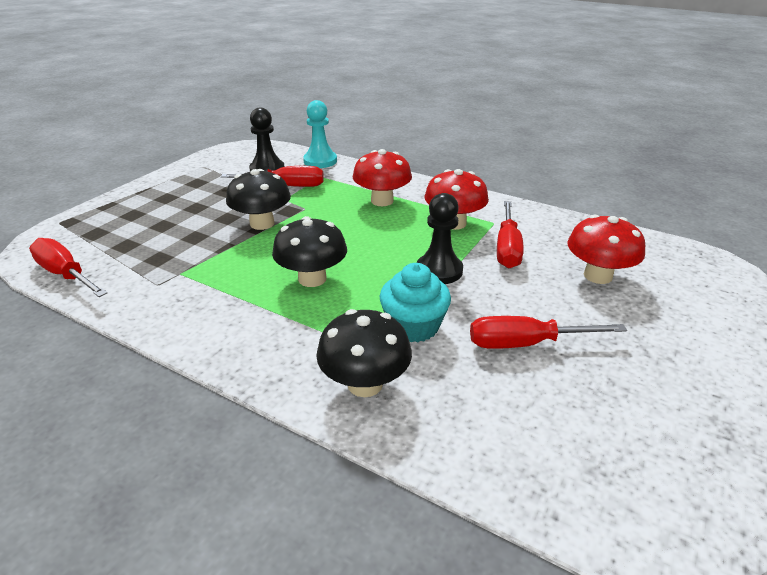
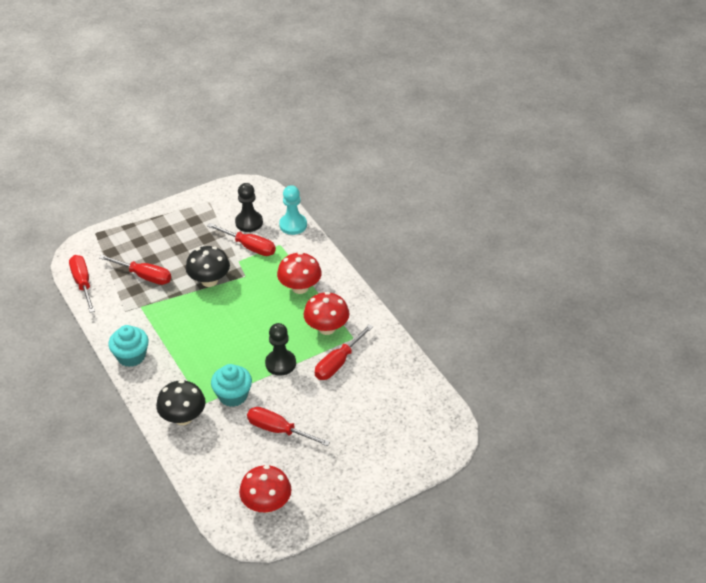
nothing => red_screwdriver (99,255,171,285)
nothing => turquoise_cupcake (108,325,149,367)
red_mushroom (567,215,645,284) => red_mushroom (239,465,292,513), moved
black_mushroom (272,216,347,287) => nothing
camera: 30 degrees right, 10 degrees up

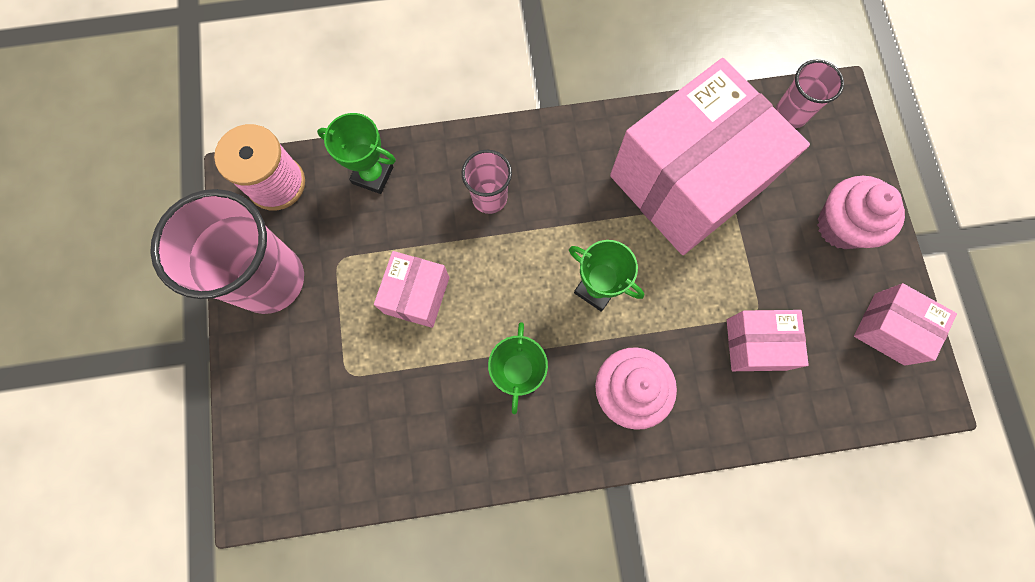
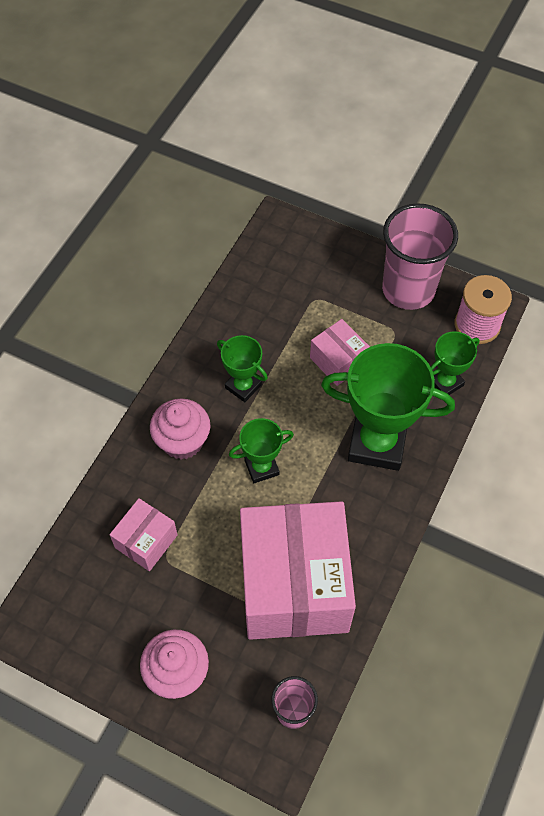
pink_cup (461,150,512,214) => green_trophy (321,343,455,471)
pink_box (854,283,957,366) => nothing
camera: 125 degrees right, 15 degrees down

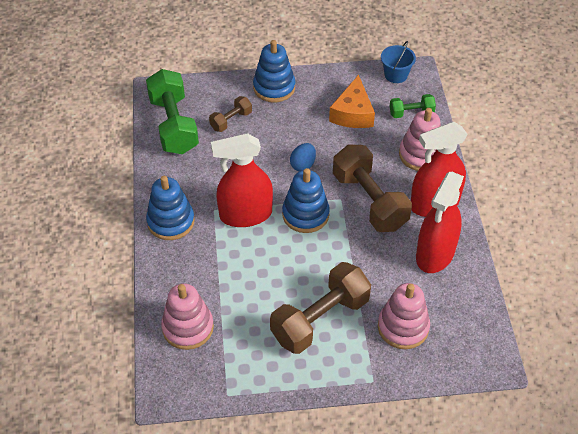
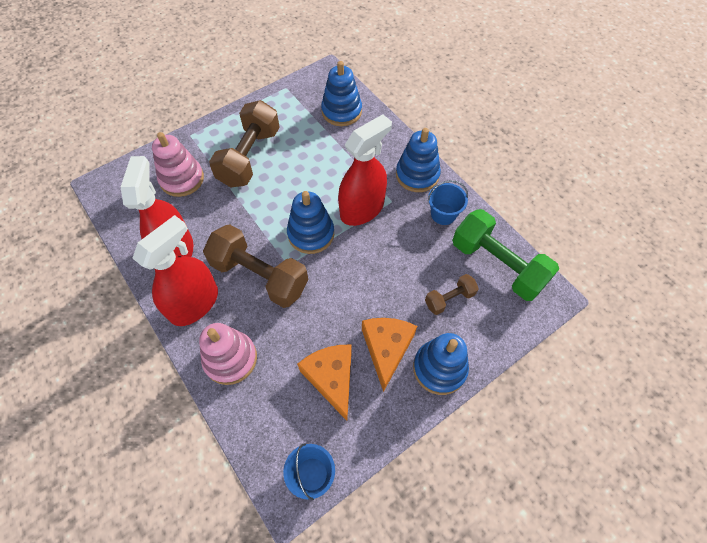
pink_stacking_toy (161,283,214,350) => blue_stacking_toy (321,61,362,126)
nothing => orange_cheese (362,318,417,392)
brown_dumbbell (209,96,252,132) => brown_dumbbell (425,274,479,315), 45 degrees clockwise
nothing => blue_bucket (428,180,468,225)
blue_egg (290,143,316,171) => nothing
green_dumbbell (389,94,436,118) => nothing
camera: 150 degrees right, 10 degrees up

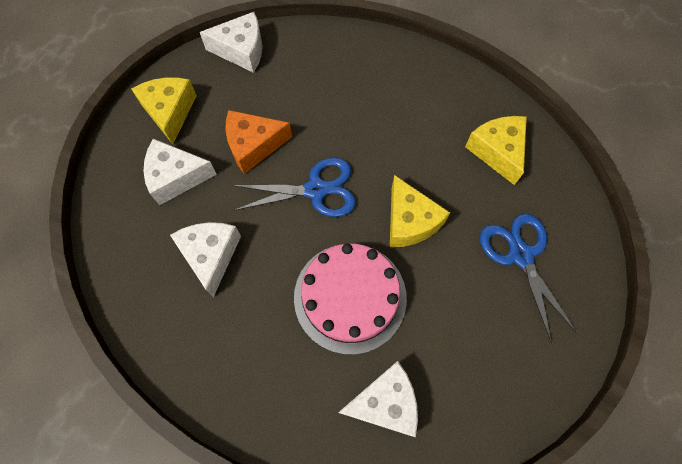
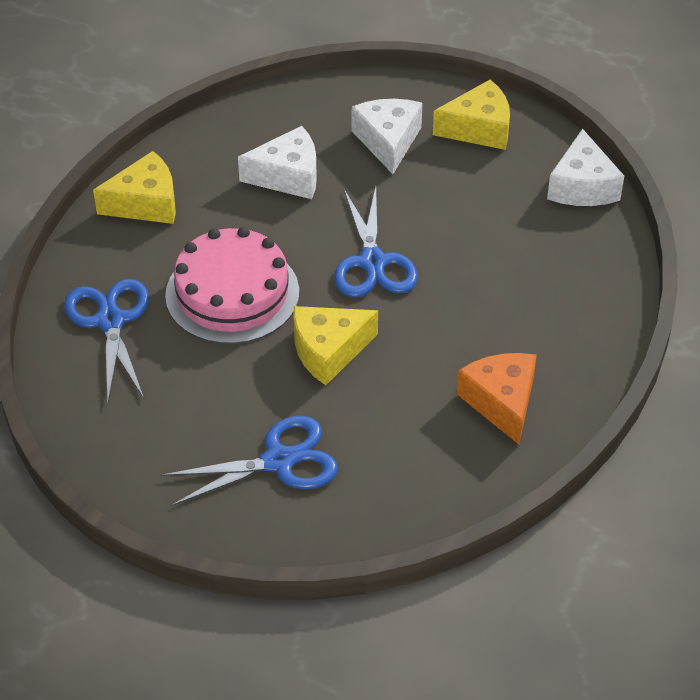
white_cheese (338,361,418,437) => blue_scissors (64,279,149,401)
yellow_cheese (465,116,527,185) => yellow_cheese (93,151,176,224), moved
orange_cheese (226,110,292,174) => orange_cheese (457,353,537,444), moved
camera: 90 degrees right, 20 degrees down

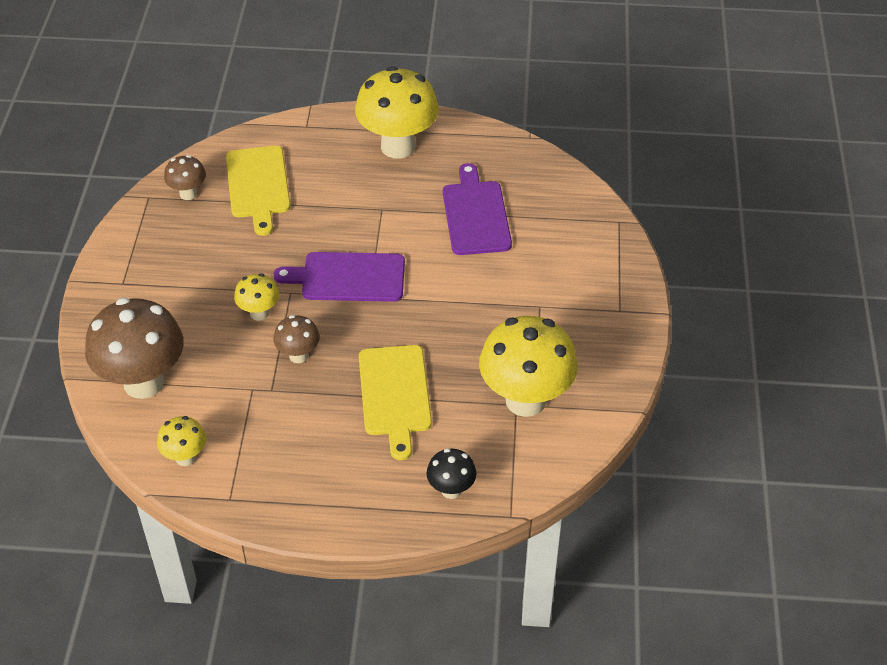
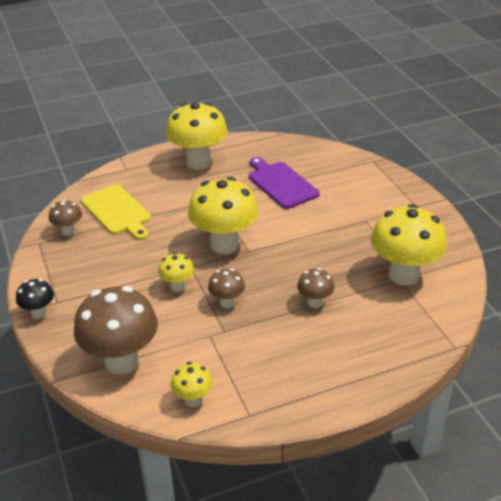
black_mushroom (427,448,476,499) => black_mushroom (16,279,54,319), moved
purple_cutting_board (274,252,405,302) => yellow_mushroom (188,177,259,254)
yellow_cutting_board (359,345,432,460) => brown_mushroom (297,268,335,308)
camera: 25 degrees left, 10 degrees down

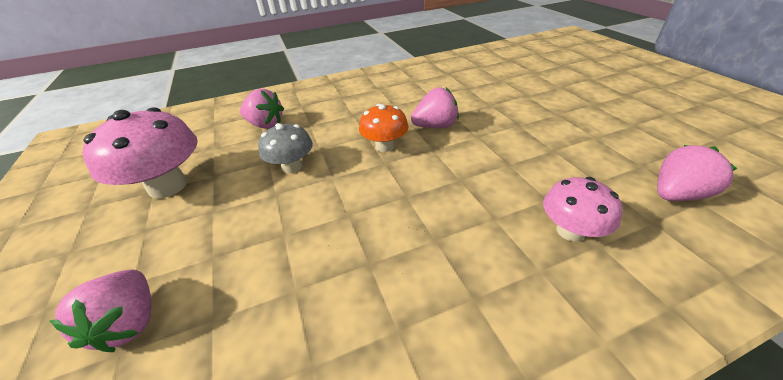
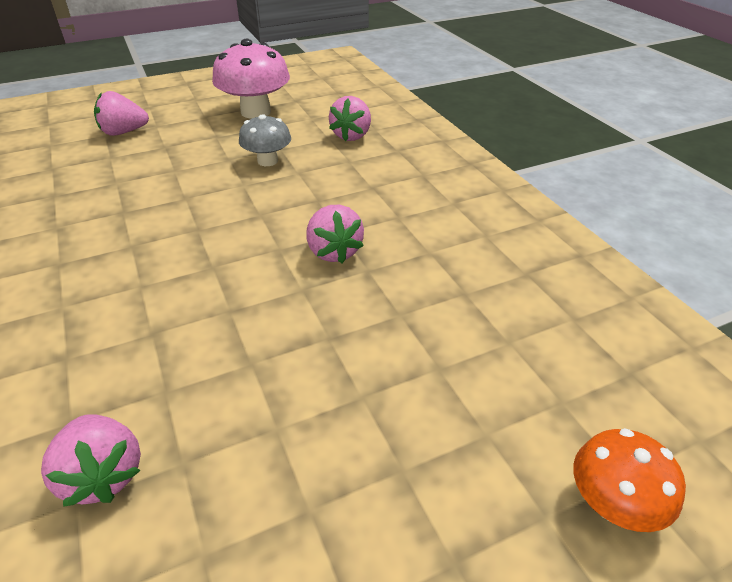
orange_mushroom (359,104,408,152) => orange_mushroom (573,428,686,532), moved
pink_mushroom (543,177,623,242) => nothing
camera: 85 degrees right, 0 degrees up

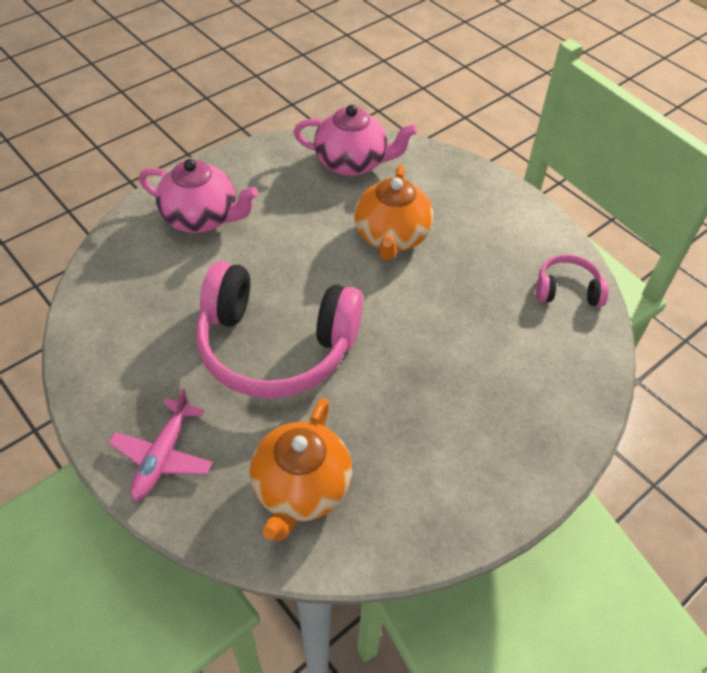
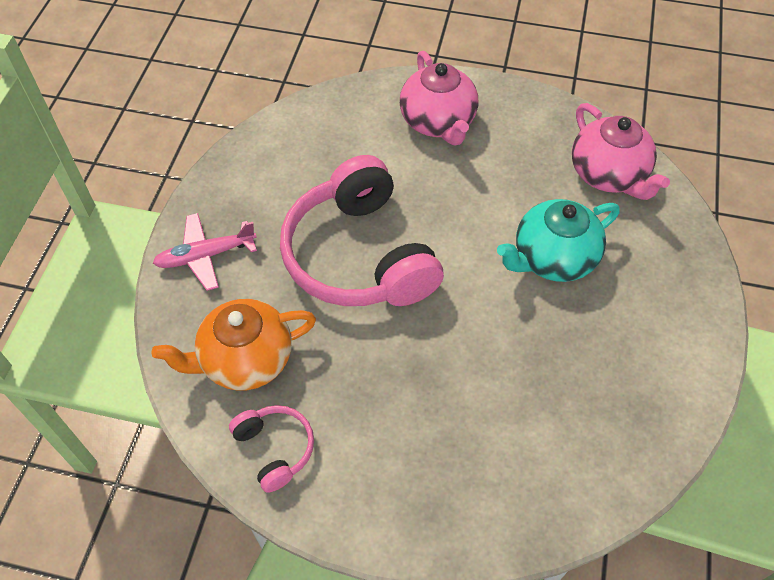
pink_headphones (536,255,609,307) => pink_headphones (229,405,314,493), moved
orange_teapot (354,165,434,260) => turquoise_teapot (497,199,619,282)
camera: 55 degrees right, 5 degrees up

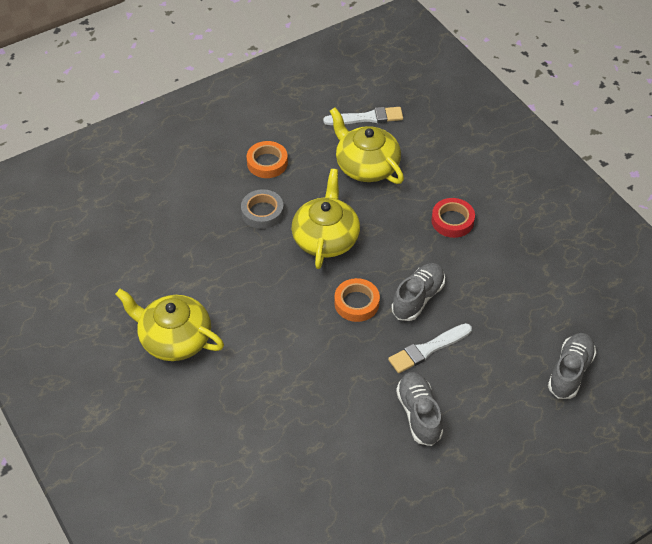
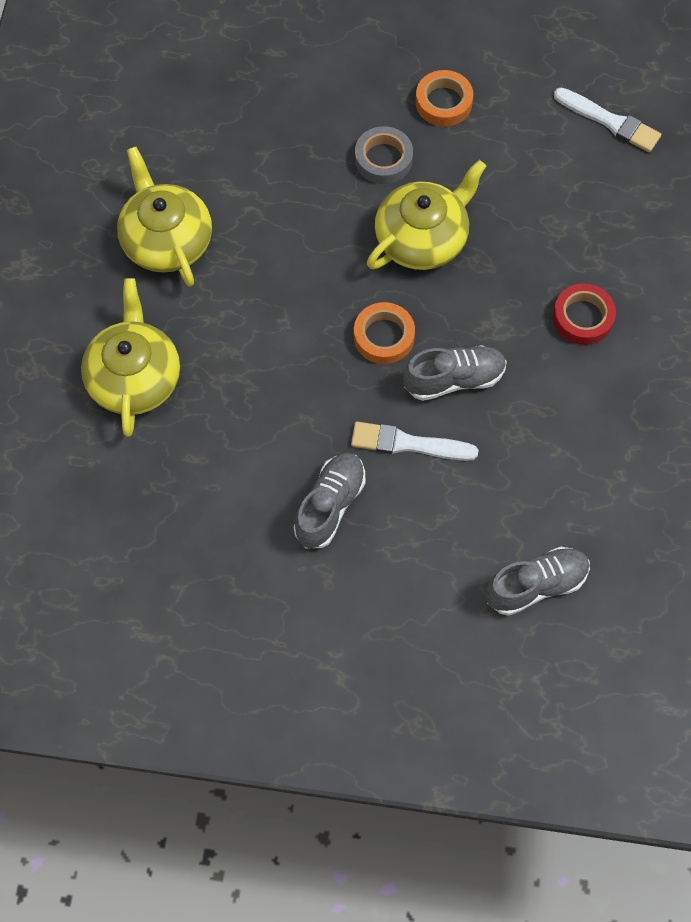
yellow_teapot (330,108,404,184) => yellow_teapot (81,278,180,437), moved
camera: 40 degrees right, 15 degrees up

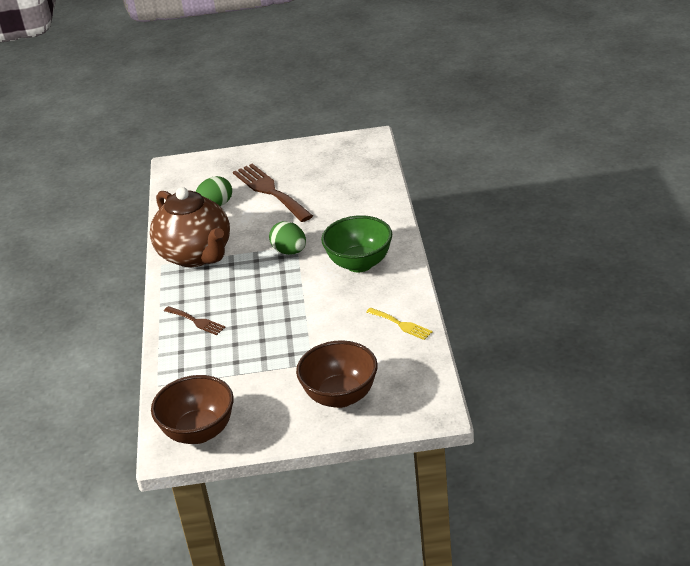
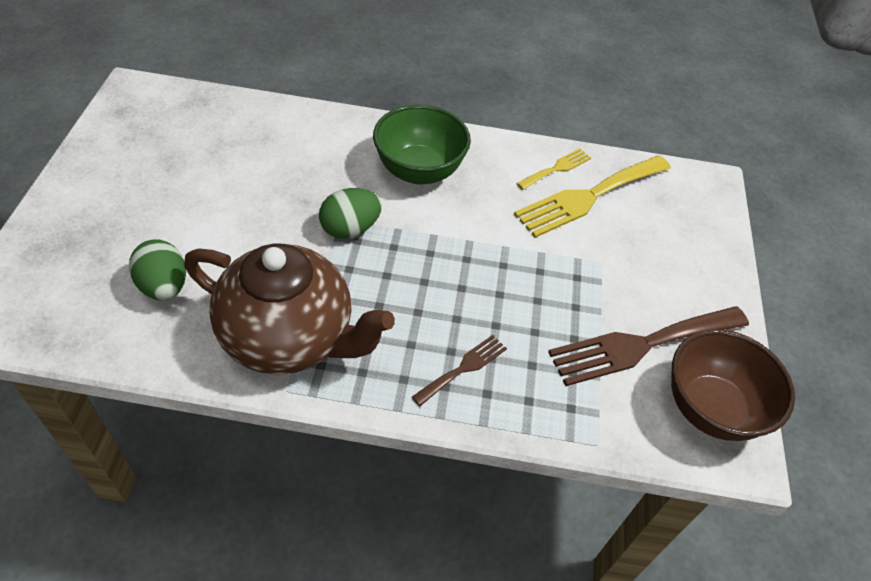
brown_teapot (150,187,230,267) => brown_teapot (184,244,395,375), 45 degrees clockwise
nothing => yellow_fork (514,155,671,238)
brown_fork (233,164,313,222) => brown_fork (548,306,749,386), moved
brown_bowl (296,340,378,408) => nothing
camera: 85 degrees left, 15 degrees up

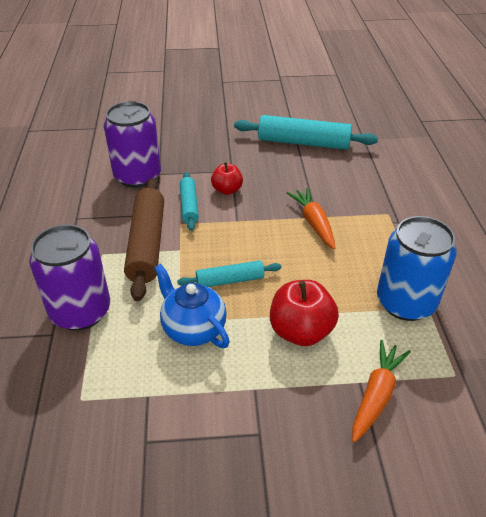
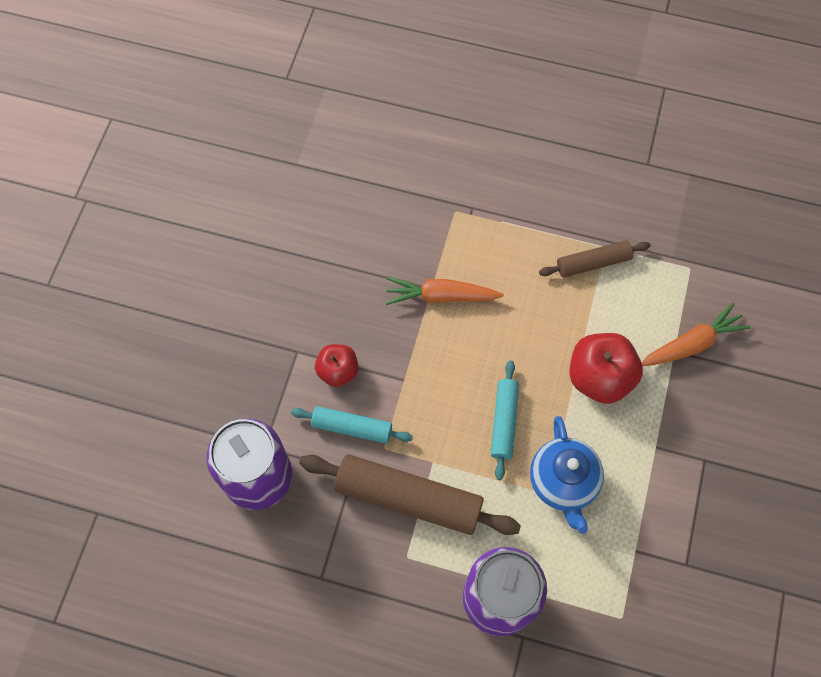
blue_teapot (154,264,230,348) => blue_teapot (530,416,604,534), 75 degrees counterclockwise
blue_can (377,216,457,321) => brown_rolling_pin (539,240,650,277)
orange_carrot (352,340,411,443) => orange_carrot (641,303,751,366), 105 degrees clockwise
turquoise_rolling_pin (234,115,378,150) => nothing
camera: 70 degrees left, 25 degrees up

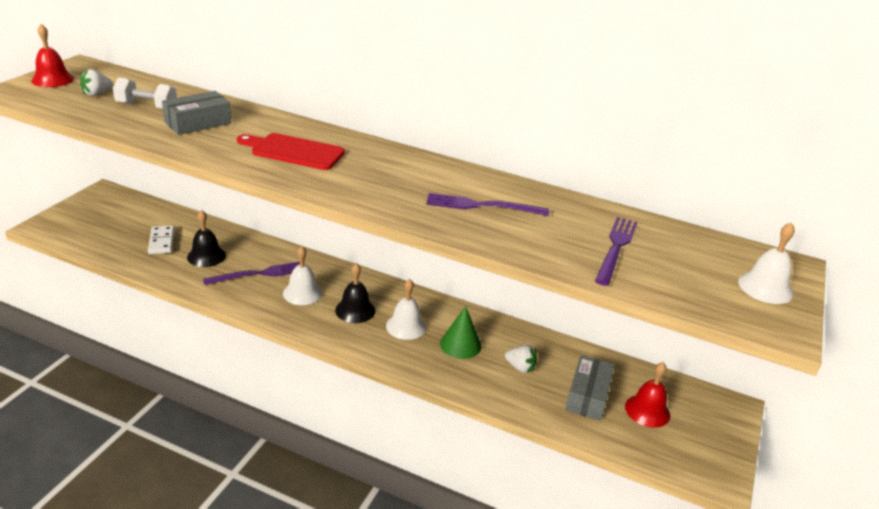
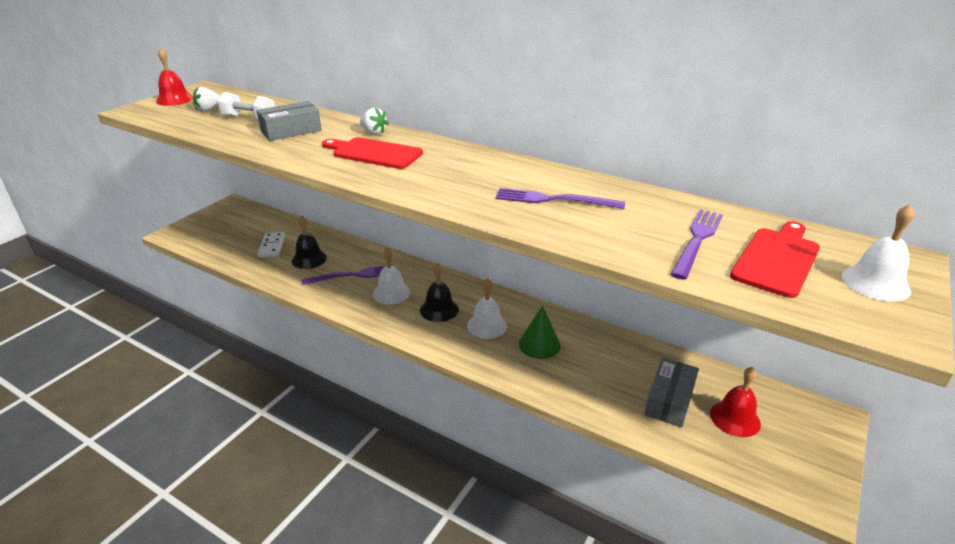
white_strawberry (505,345,537,373) => white_strawberry (360,108,389,134), moved
nothing => red_cutting_board (730,221,820,298)
camera: 10 degrees right, 0 degrees up

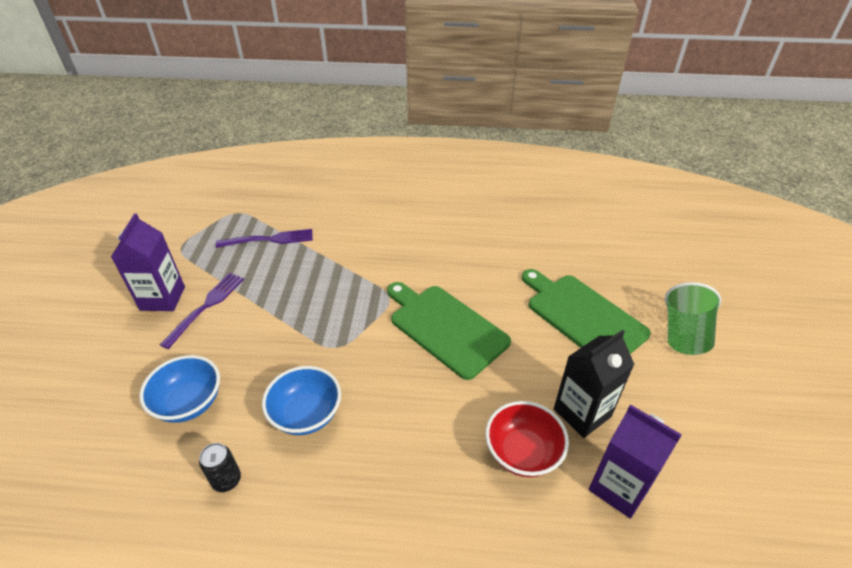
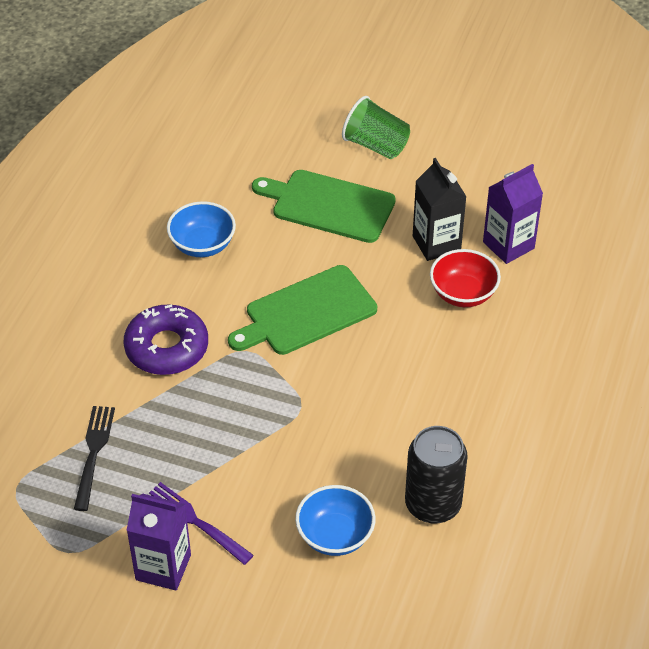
purple_fork (216,229,313,248) => black_fork (74,406,115,511)
nothing => purple_donut (123,304,208,375)
blue_bowl (262,366,341,435) => blue_bowl (167,201,236,257), moved
green_cutting_board (522,269,651,354) => green_cutting_board (252,170,396,243), 45 degrees clockwise
black_can (199,443,241,492) => black_can (405,426,467,523), x2.05
camera: 75 degrees left, 5 degrees up

